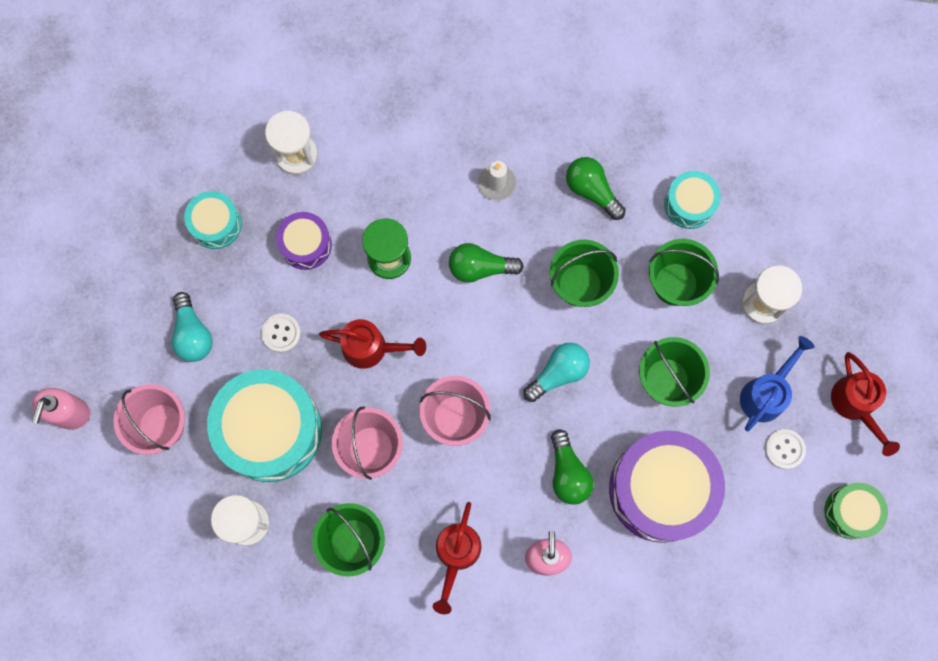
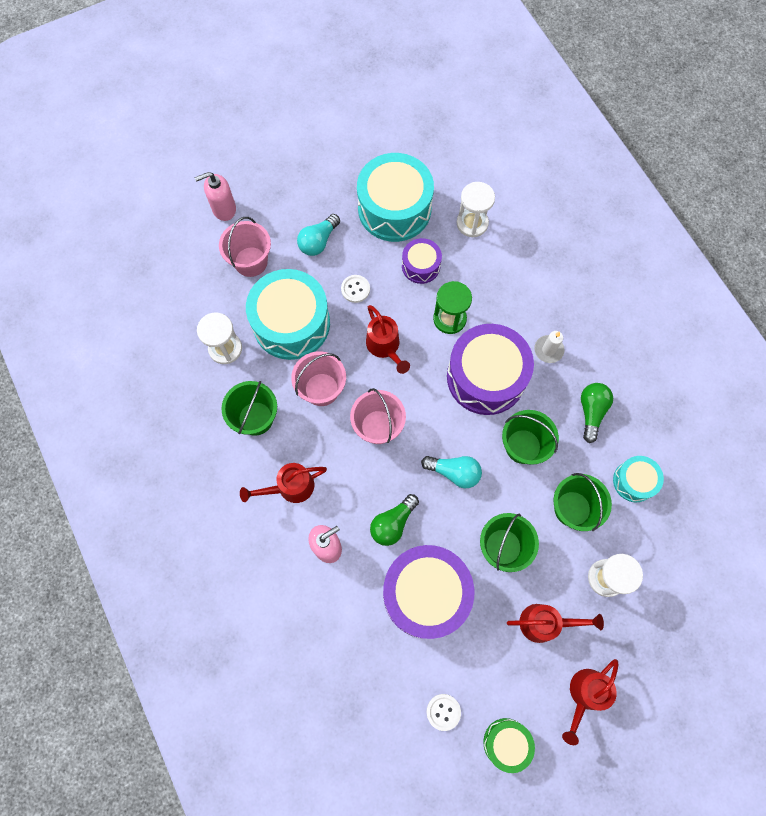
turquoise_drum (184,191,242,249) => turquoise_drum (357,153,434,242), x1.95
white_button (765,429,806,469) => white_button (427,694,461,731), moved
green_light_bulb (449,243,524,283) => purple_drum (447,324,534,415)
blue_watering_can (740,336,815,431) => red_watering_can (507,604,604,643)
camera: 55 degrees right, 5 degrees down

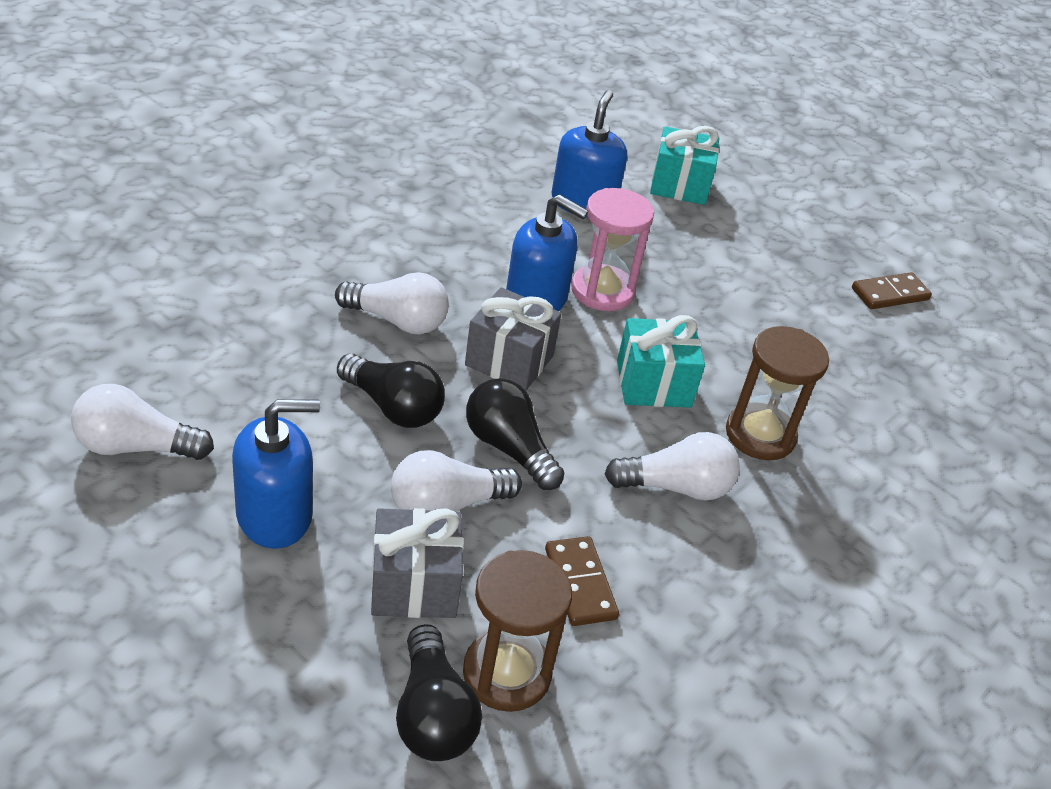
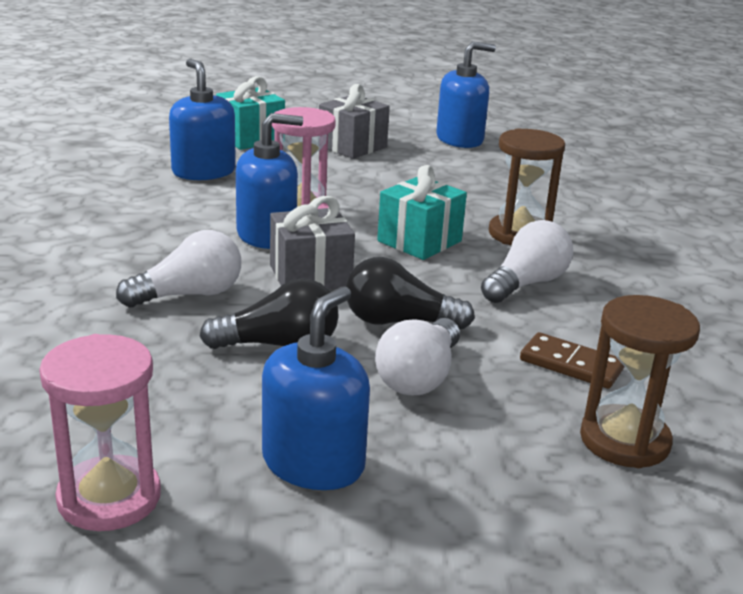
white_light_bulb (71,384,214,460) => pink_hourglass (39,334,161,531)
grey_gift (371,508,463,618) => grey_gift (319,84,390,159), moved
brown_domino (852,272,932,309) => blue_soap_dispenser (436,41,496,148)
black_light_bulb (396,624,482,761) => nothing
camera: 40 degrees left, 15 degrees down

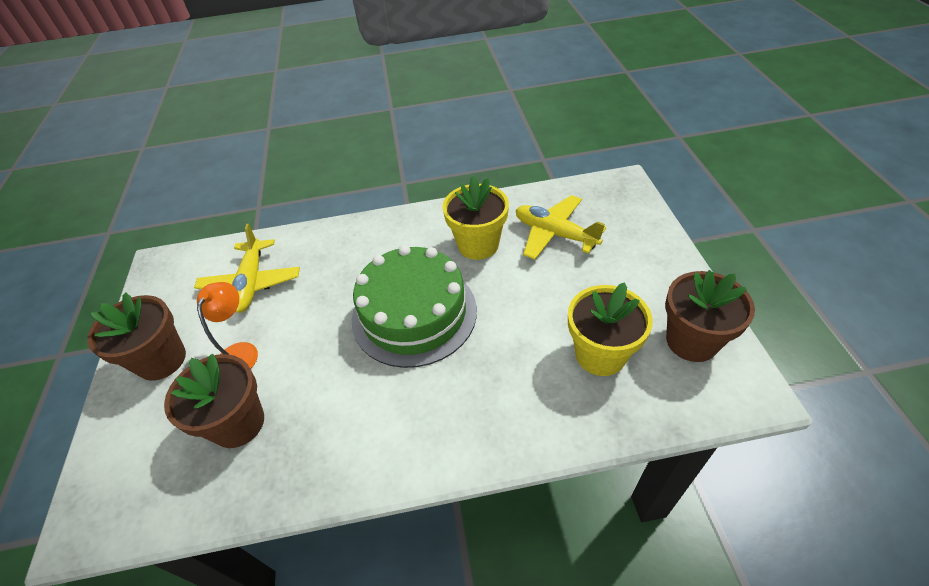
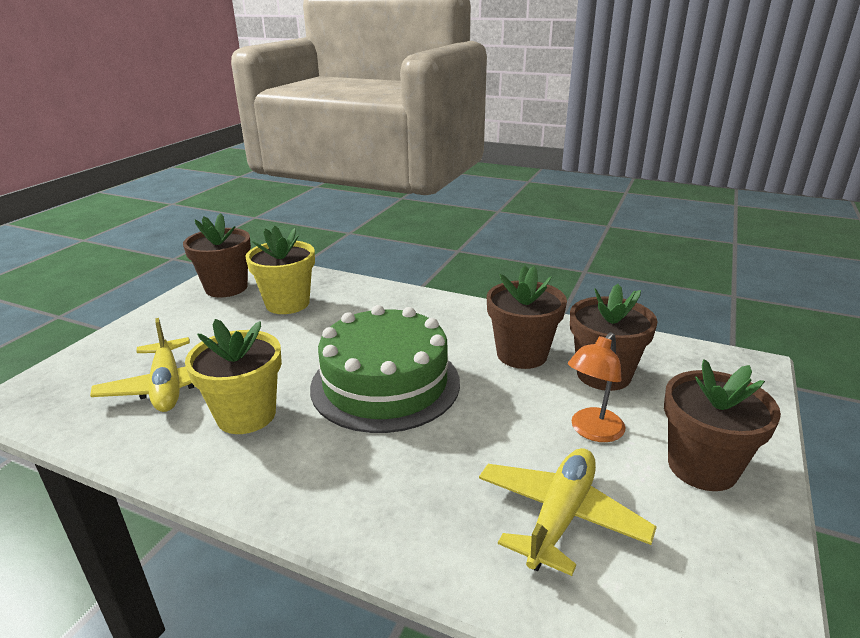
nothing => brown_flower_pot (487,266,567,369)
camera: 150 degrees left, 20 degrees down

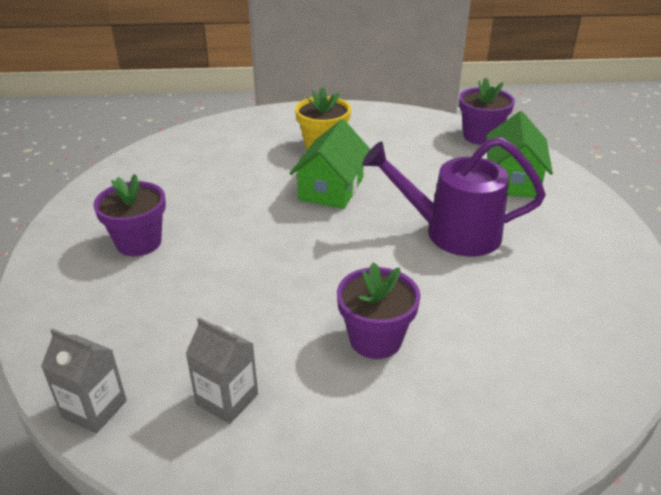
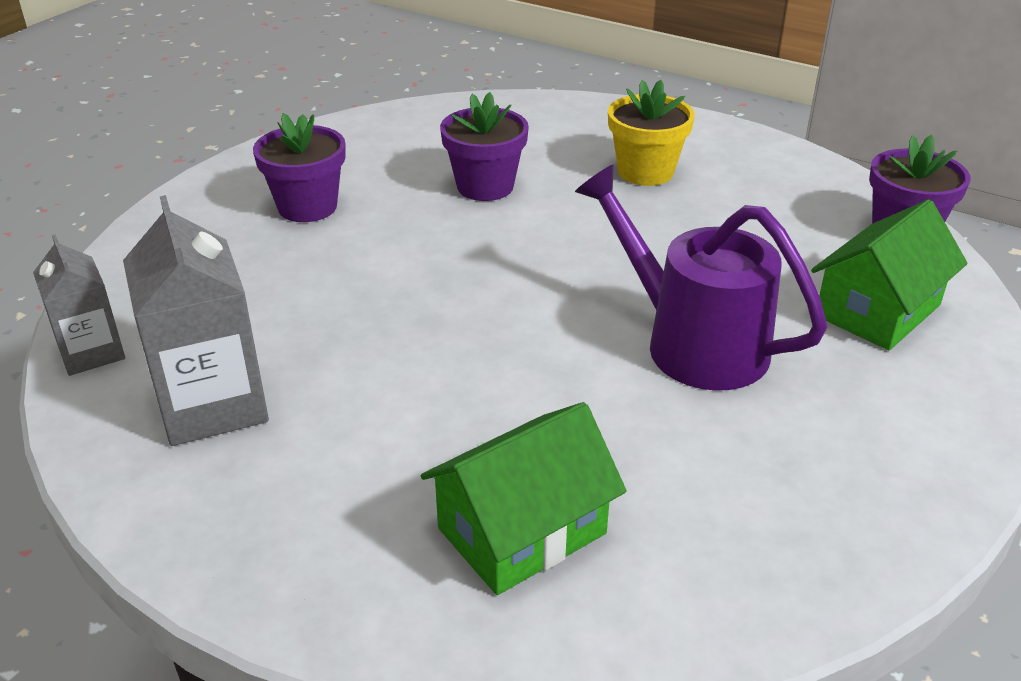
grey_carton (185,318,258,424) => grey_carton (123,195,269,446), x1.63
green_house (289,119,371,209) => green_house (421,402,626,595), moved
purple_flower_pot (337,262,421,359) => purple_flower_pot (440,92,529,201), moved
camera: 35 degrees right, 0 degrees up

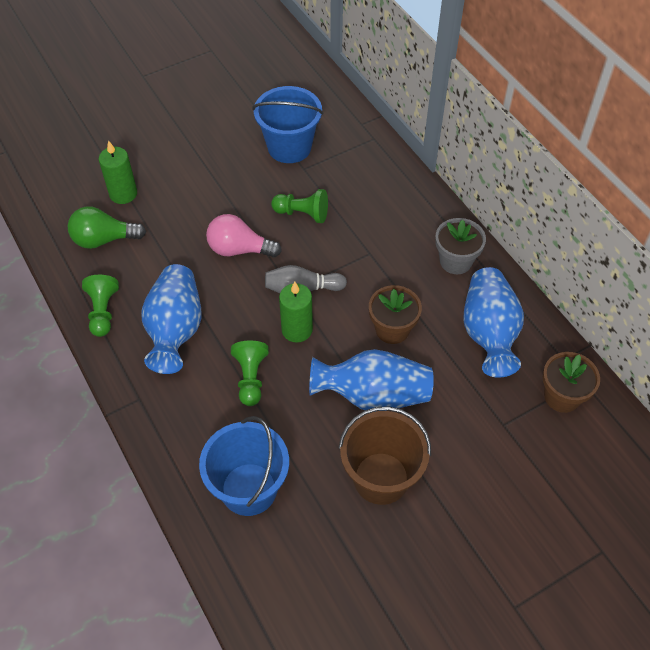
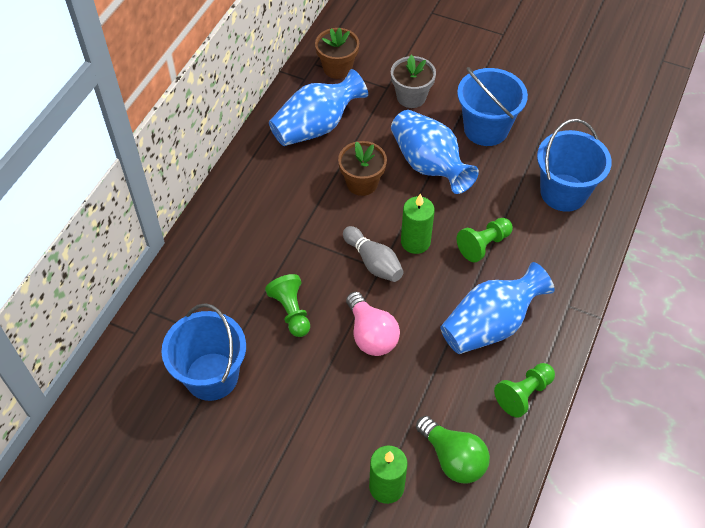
grey_flower_pot (435,218,486,274) => grey_flower_pot (391,55,436,108), moved
brown_bucket (339,406,431,505) => blue_bucket (457,67,528,146)
camera: 125 degrees left, 0 degrees up

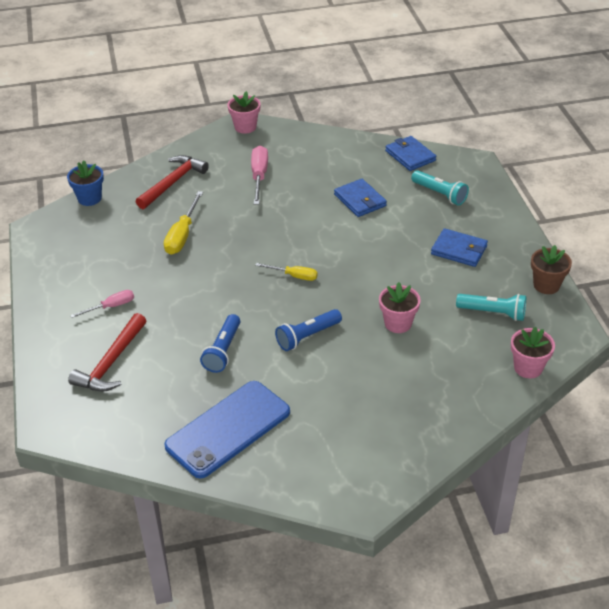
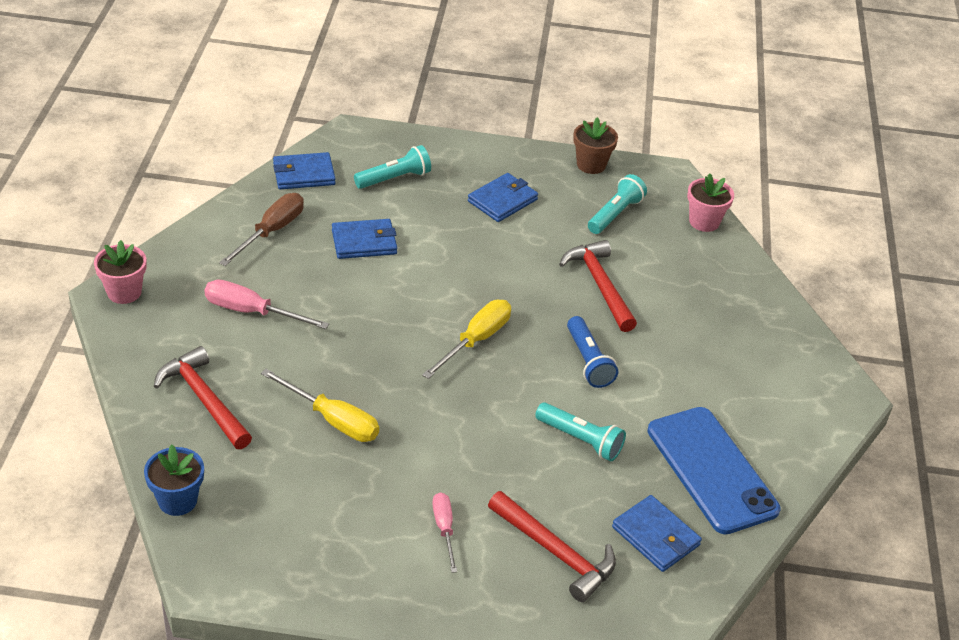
nothing => brown_screwdriver (219,193,304,266)
yellow_screwdriver (255,263,318,281) => yellow_screwdriver (422,300,511,379), x1.58
blue_flashlight (200,314,240,373) => turquoise_flashlight (535,403,626,462)
pink_flower_pot (379,282,421,333) => red_hammer (559,240,637,332)
nothing => blue_wallet (612,495,702,572)
camera: 75 degrees left, 0 degrees up

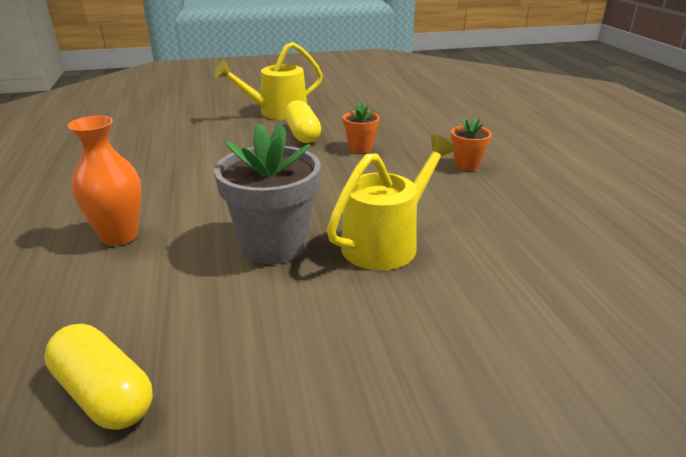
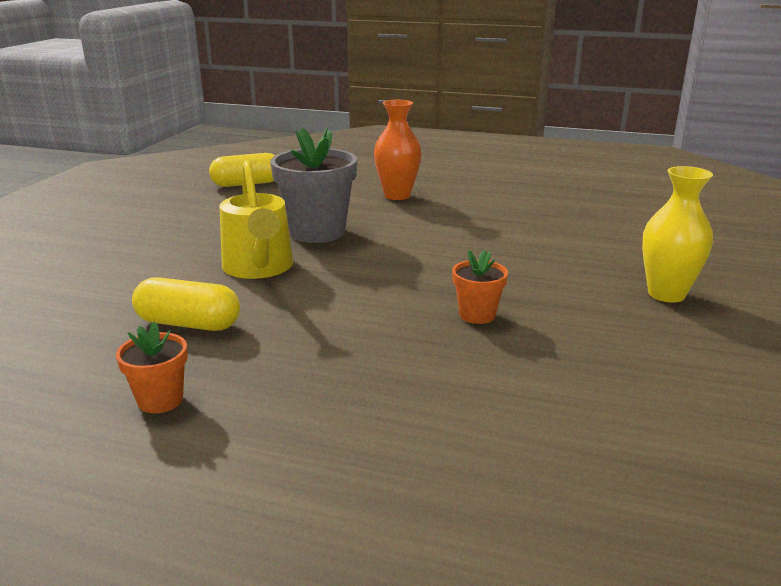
orange_flower_pot (451,118,491,171) => orange_flower_pot (116,321,188,413), moved
yellow_capsule (284,100,321,143) => yellow_capsule (132,277,240,331), moved
yellow_watering_can (214,42,323,120) => yellow_vase (642,166,713,303)
camera: 120 degrees right, 5 degrees down

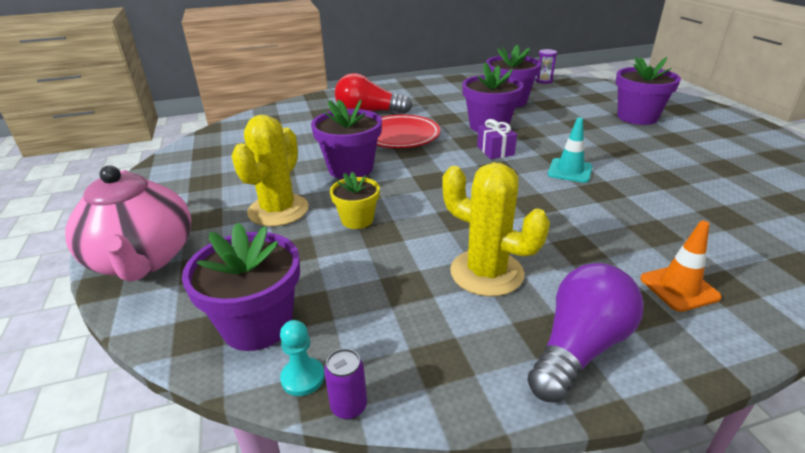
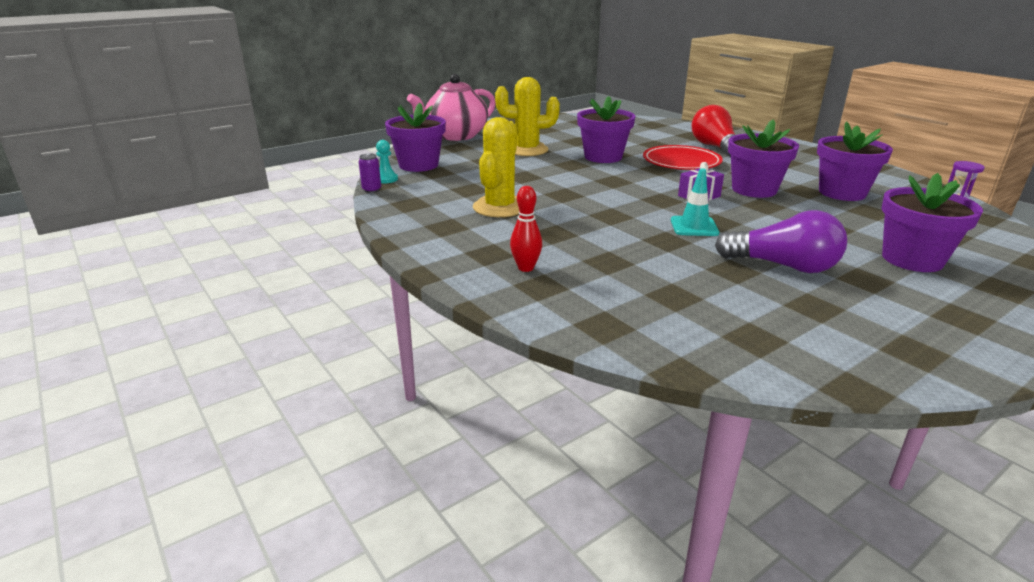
orange_traffic_cone (640,221,722,312) => red_bowling_pin (510,186,542,272)
purple_light_bulb (527,263,644,403) => purple_light_bulb (715,210,847,273), moved
yellow_flower_pot (330,172,380,229) => nothing
camera: 70 degrees right, 5 degrees down

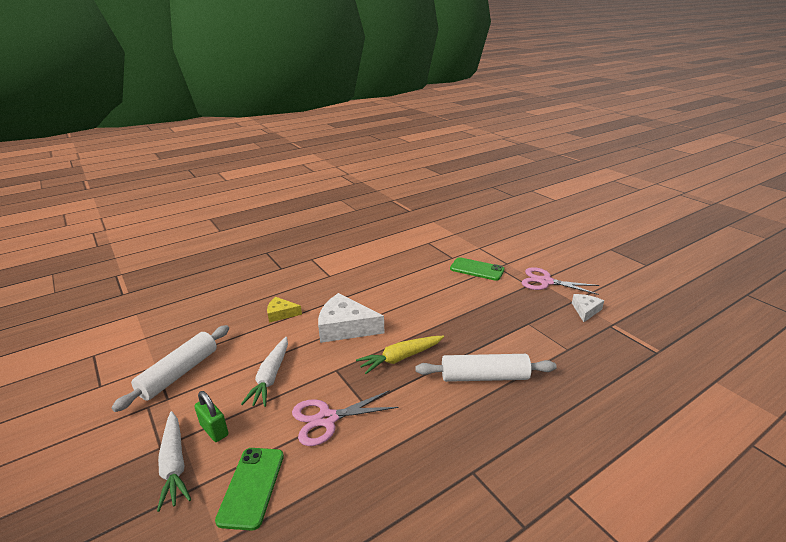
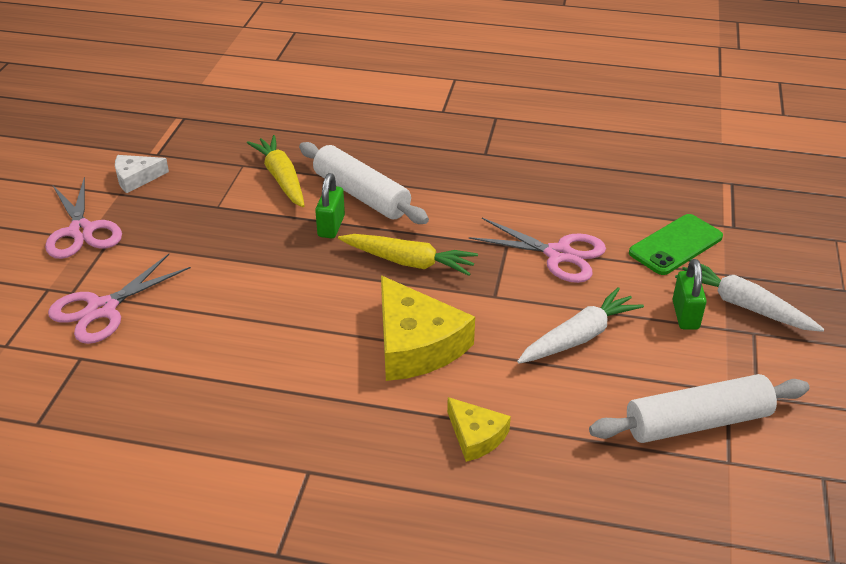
green_phone (450,257,505,281) => pink_scissors (48,254,191,344)
nothing => yellow_carrot (247,135,305,207)
nothing => green_padlock (315,173,345,238)
white_cheese (318,293,384,343) => yellow_cheese (381,276,475,381)
white_carrot (157,411,191,512) => white_carrot (675,259,824,332), 75 degrees counterclockwise
camera: 135 degrees left, 10 degrees up

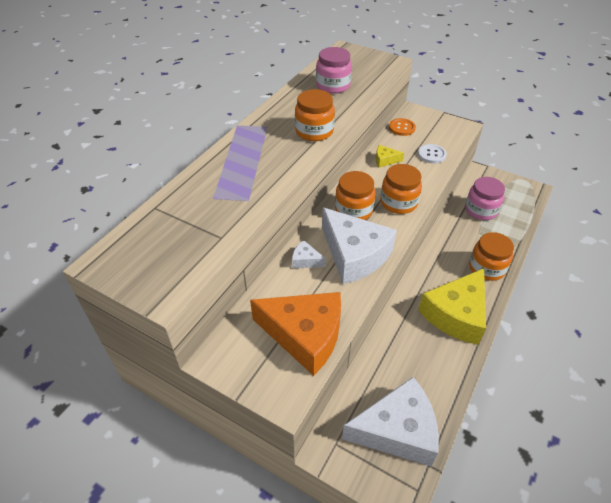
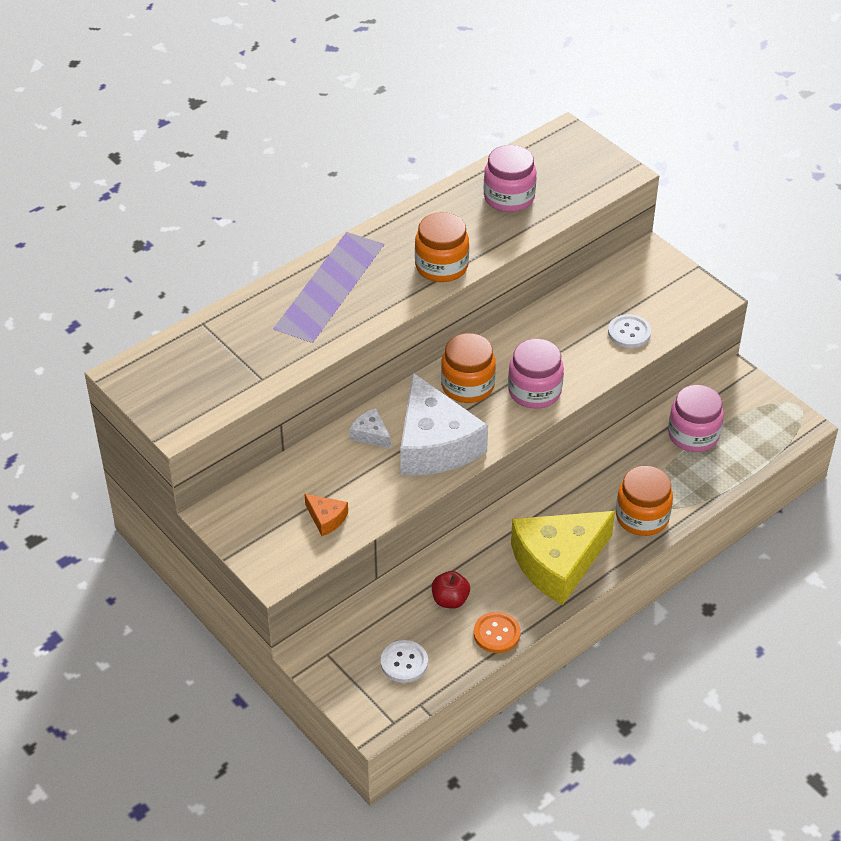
orange_cheese (250,292,341,376) => orange_cheese (304,494,348,536), x0.42
white_cheese (342,377,439,467) => white_button (381,640,428,683)
nothing => red_apple (432,571,470,608)
orange_button (389,118,416,136) => orange_button (474,612,520,653), moved
orange_jar (381,164,422,214) => pink_jar (508,339,564,409)
yellow_cheese (376,145,404,168) => nothing
camera: 20 degrees right, 0 degrees up

